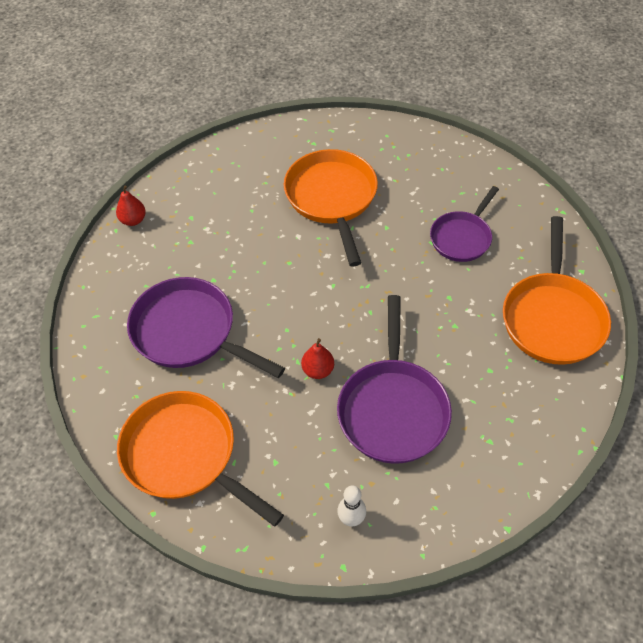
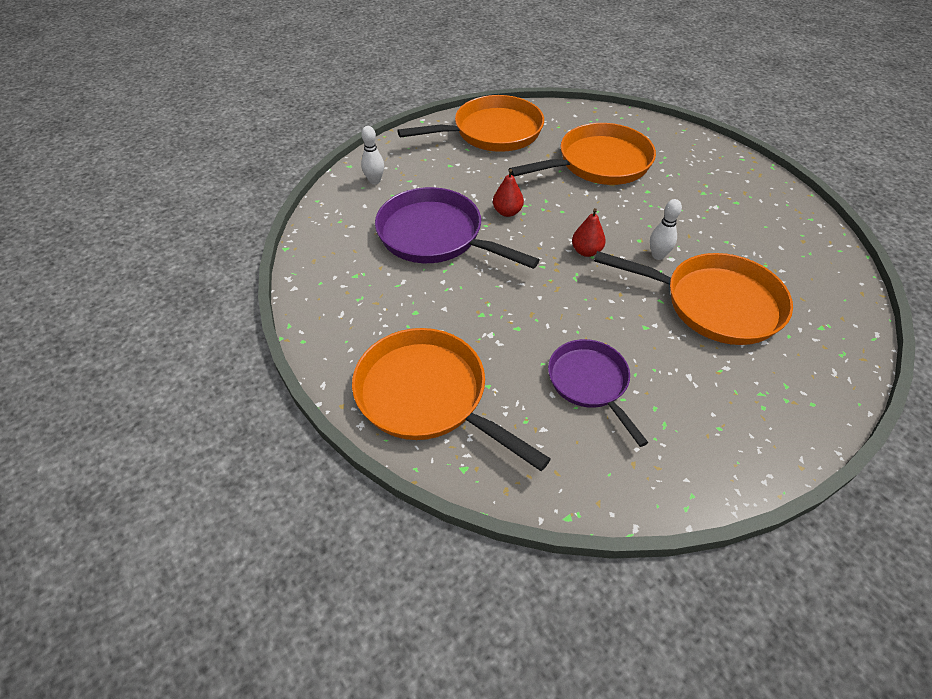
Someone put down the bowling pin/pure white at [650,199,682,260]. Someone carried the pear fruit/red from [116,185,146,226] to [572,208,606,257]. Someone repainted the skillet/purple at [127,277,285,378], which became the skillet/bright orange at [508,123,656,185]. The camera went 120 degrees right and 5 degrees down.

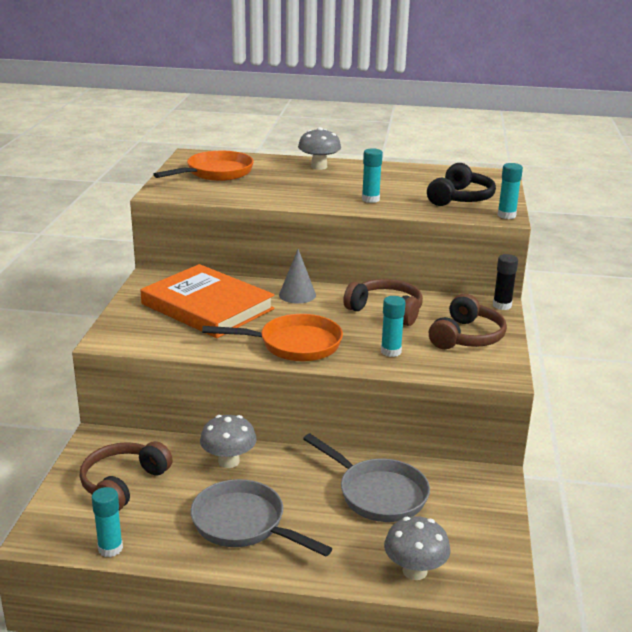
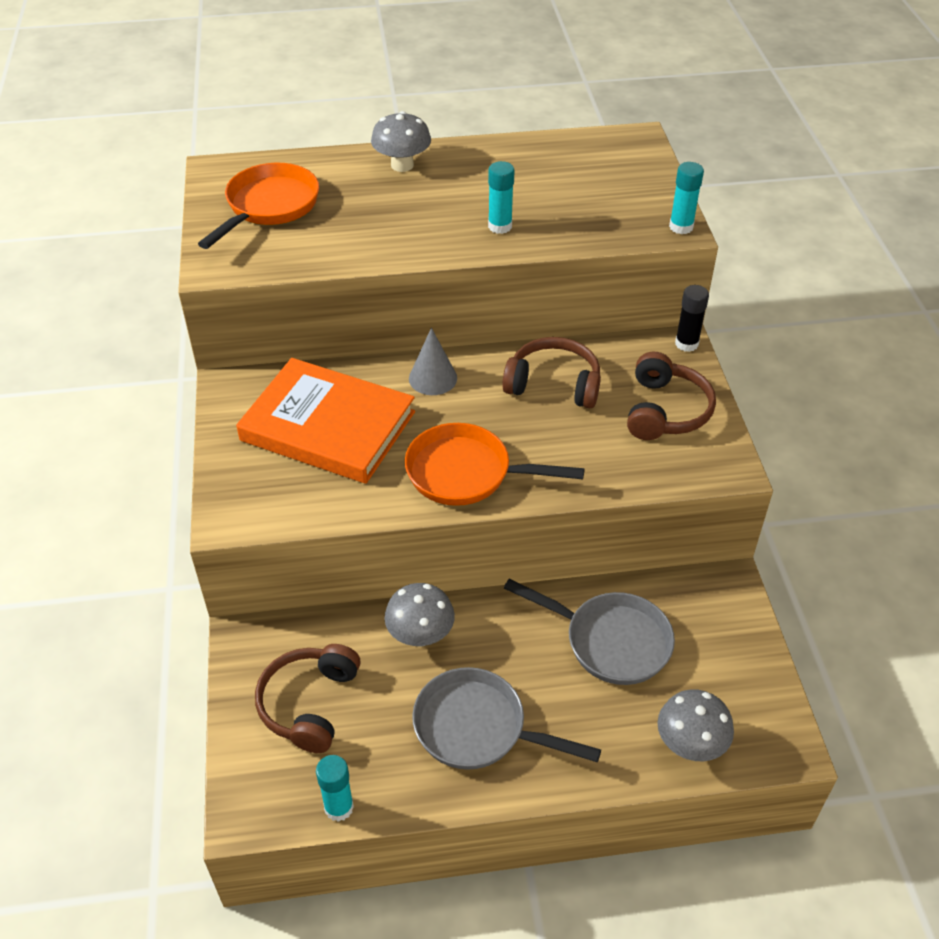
Someone took away the glue/teal at [381,296,406,357]. Someone took away the headphones/jet-black at [427,163,496,206]. Someone rotated the skillet/bright orange at [202,314,343,362] by 150 degrees counterclockwise. The camera went 15 degrees left and 20 degrees up.

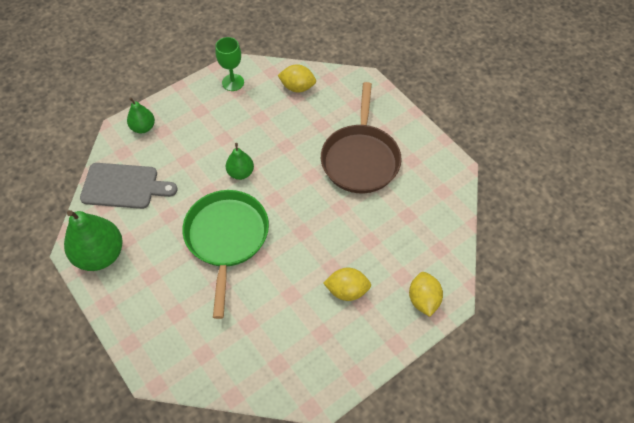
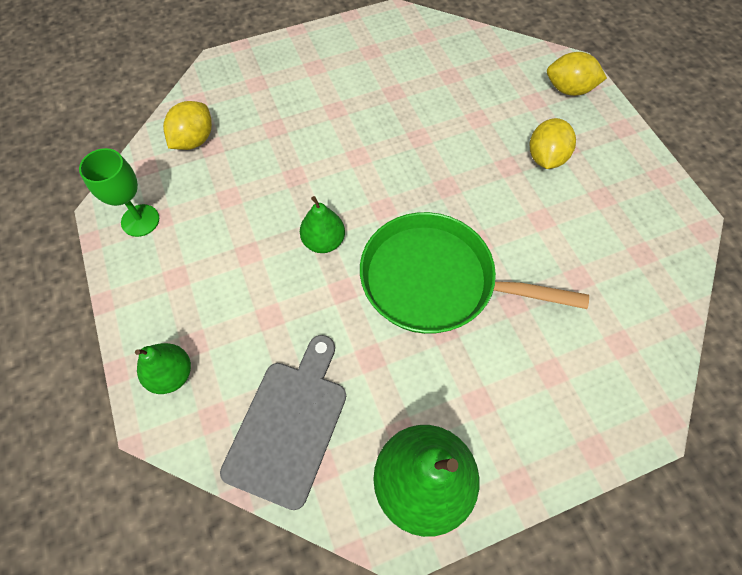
Someone took away the skillet/dark brown at [321,82,402,193]. The camera went 75 degrees left and 5 degrees up.

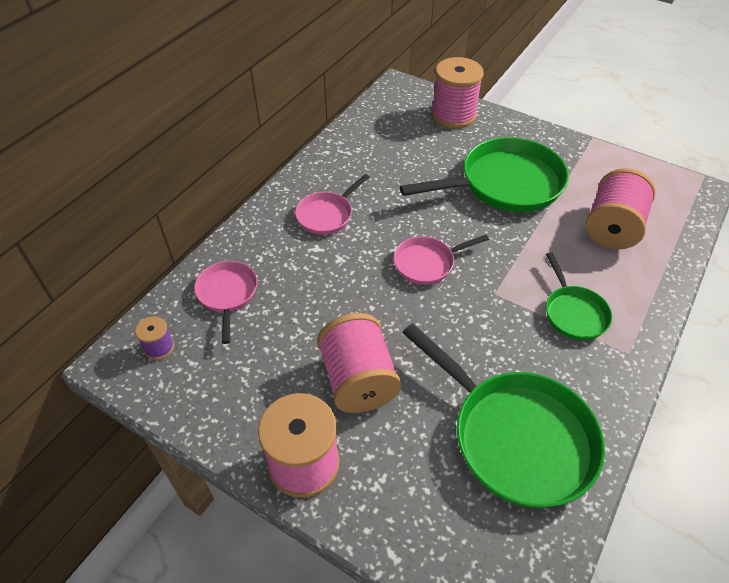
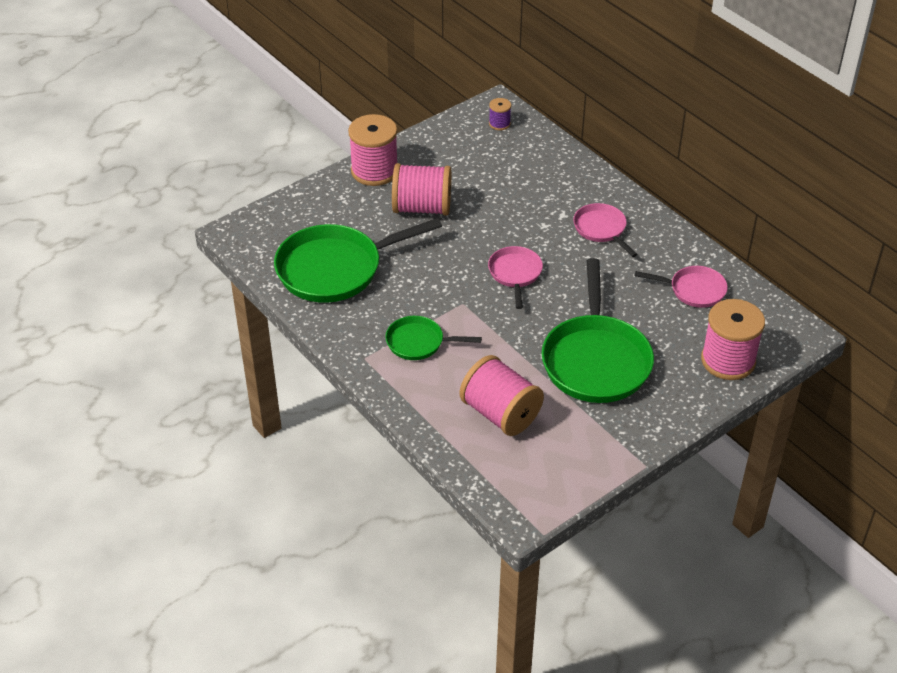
Someone carried the skillet/rose-pink from [194,261,257,344] to [635,266,728,308]. The camera went 110 degrees right and 5 degrees down.

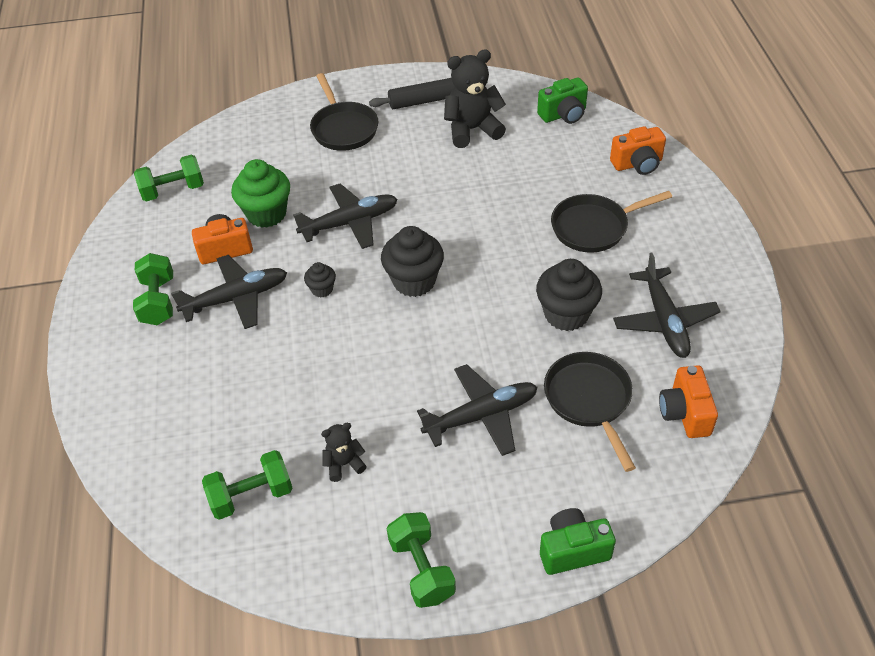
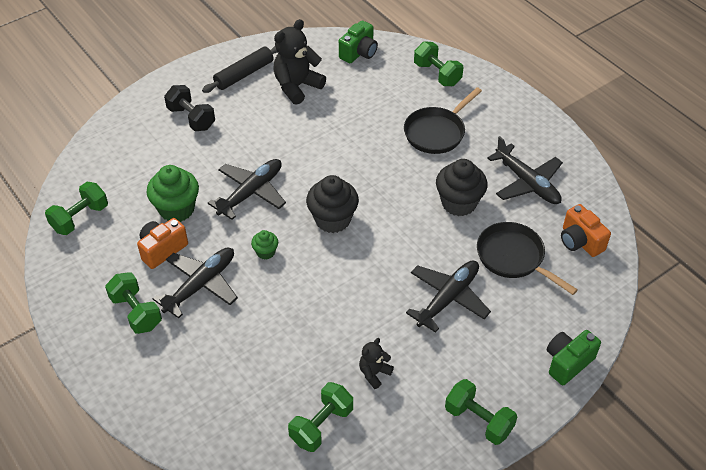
Someone swapped the skillet/jet-black at [310,73,379,151] for the dumbbell/jet-black at [164,85,215,131]. Someone swapped the compact camera/bright orange at [610,126,666,175] for the dumbbell/emerald at [414,41,463,86]. Someone repainted the cupcake/jet-black at [304,262,336,298], which became the cupcake/emerald at [251,230,278,260]. The camera went 30 degrees left and 0 degrees up.

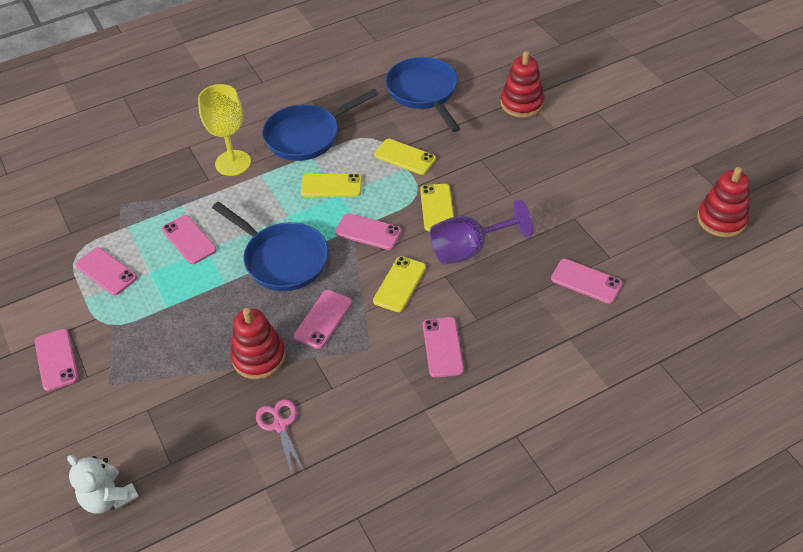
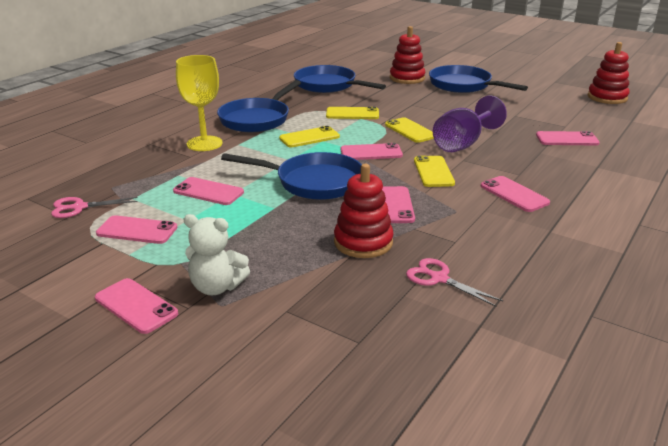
Someone put down the pair of scissors/rose-pink at [51,197,138,218]. Someone put down the skillet/royal blue at [429,65,528,93]. Someone carried the stuffed bear/pure white from [67,455,139,514] to [184,214,250,295]. The camera went 30 degrees left and 20 degrees down.

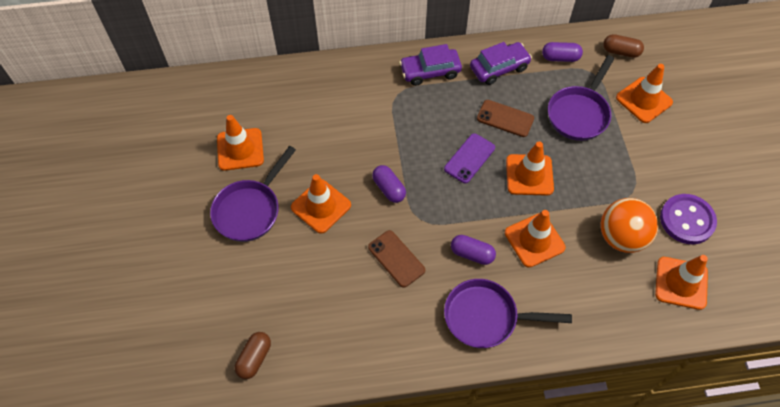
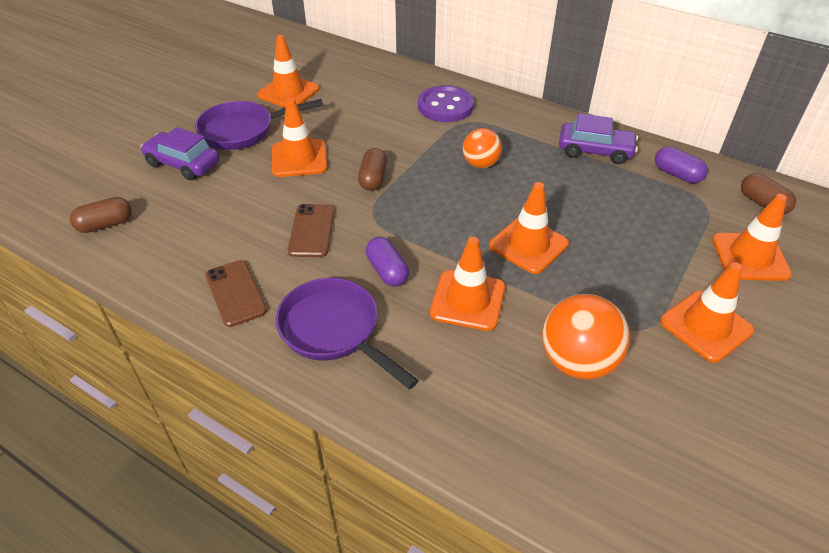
Someone took away the mobile phone/purple at [444,133,495,183]. Someone took away the skillet/purple at [548,55,614,141]. Someone put down the ball/bright orange at [463,128,502,168]. Someone carried the automobile/purple from [399,44,462,86] to [141,127,219,180]. Someone carried the mobile phone/dark brown from [477,100,534,137] to [205,260,267,327]. Someone carried the traffic cone/bright orange from [655,255,708,310] to [660,262,754,363]. Someone carried the shirt button/purple from [660,194,717,244] to [418,85,474,122]. Someone repainted the pill shape/purple at [372,165,406,203], which became the pill shape/dark brown at [358,148,387,191]. The camera went 40 degrees right and 15 degrees down.

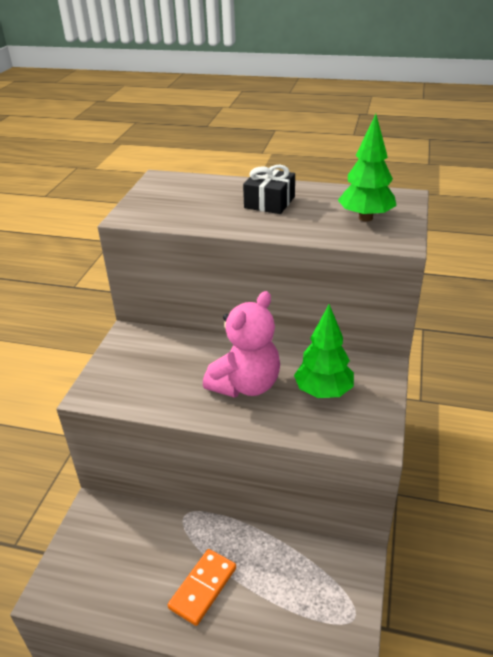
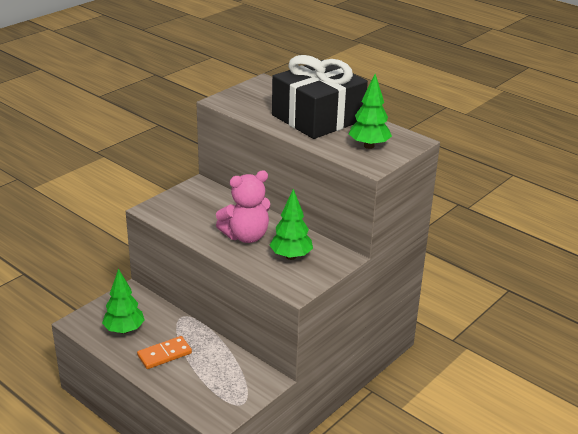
Someone put down the toy tree/emerald at [102,269,145,334]. Someone scaled the wrapped gift/jet-black at [243,165,295,214] by 2.21. The camera went 25 degrees right and 5 degrees down.

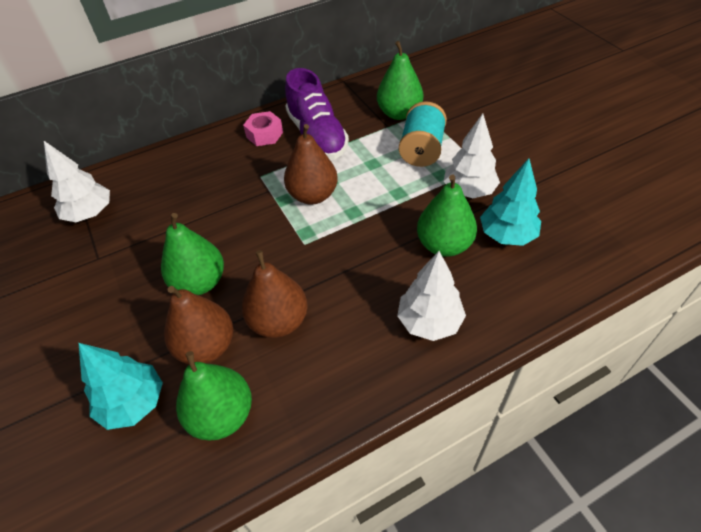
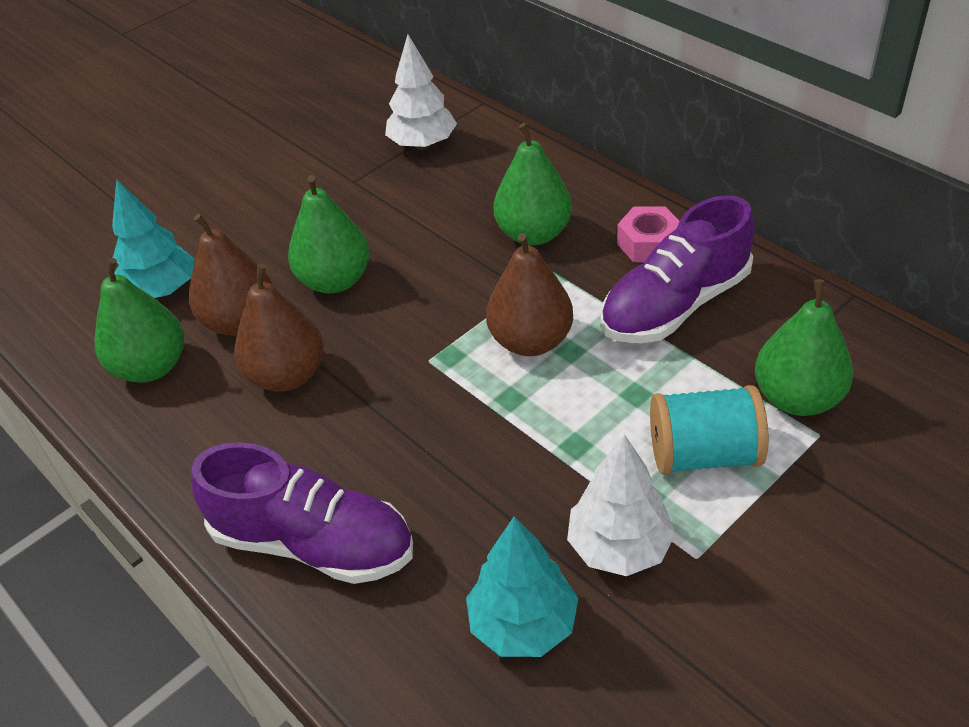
Someone carried the pear fruit/emerald from [417,175,477,257] to [493,123,572,245]. Someone swapped the toy tree/pure white at [397,251,466,341] for the lace-up shoe/purple at [191,442,413,584]. The camera went 75 degrees right and 5 degrees down.

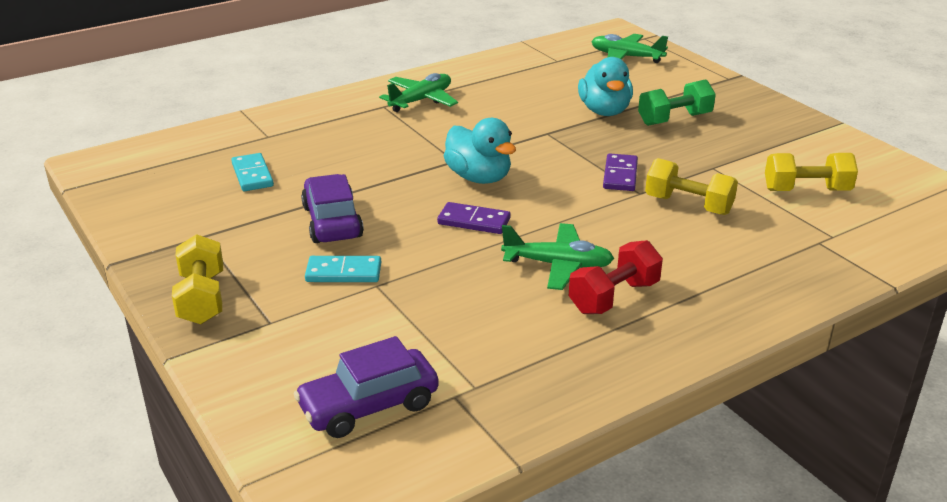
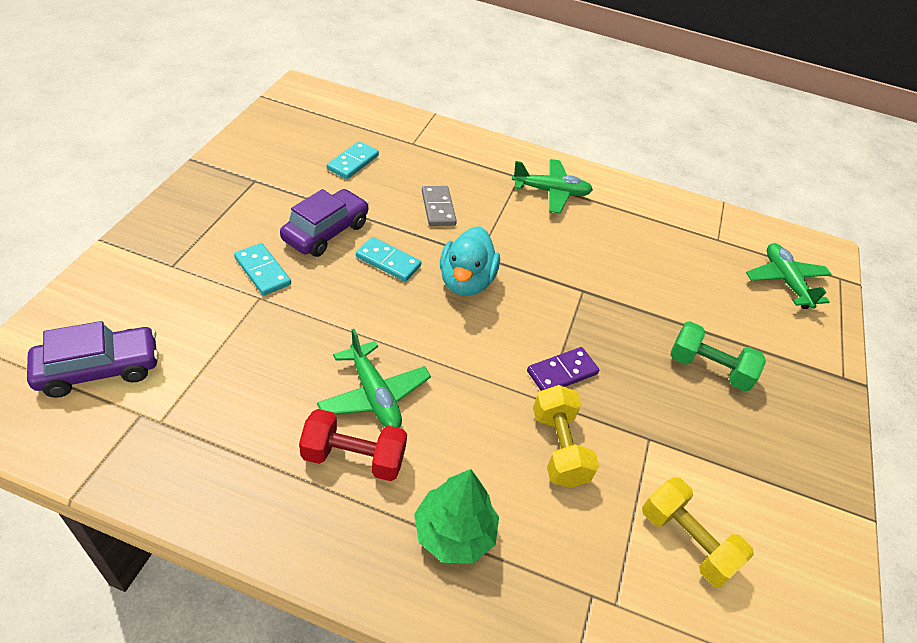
Someone took away the dumbbell/bright yellow at [172,234,223,324]. Someone took away the domino piece/purple at [437,202,510,234]. Someone took away the duck/teal at [578,57,633,116]. Someone put down the domino piece/teal at [356,237,422,282]. Someone put down the toy tree/emerald at [414,469,499,564]. Someone put down the domino piece/gray at [422,186,457,226]. Someone rotated the automobile/purple at [294,336,439,438] by 135 degrees clockwise. The camera went 45 degrees right and 15 degrees up.

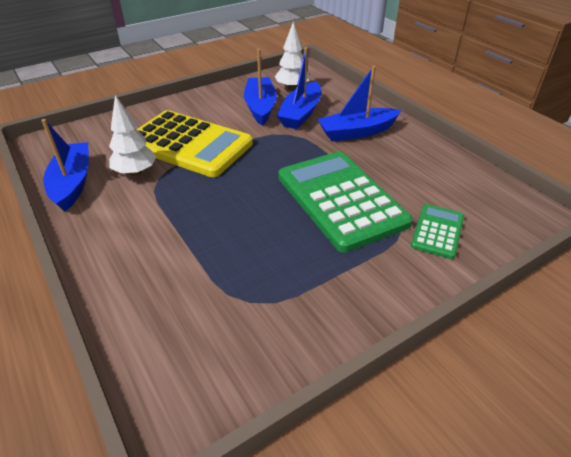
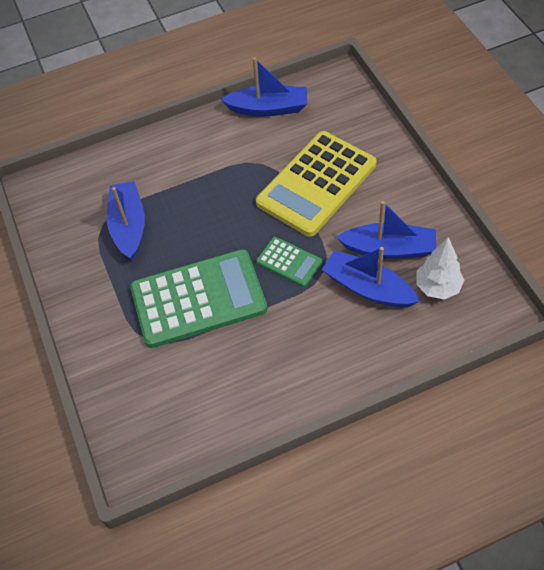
Someone took away the toy tree/pure white at [109,95,156,176]. Someone carried the toy boat/royal blue from [317,66,401,142] to [107,181,145,260]. Someone carried the adding machine/emerald from [411,204,464,259] to [256,237,322,287]. The camera went 105 degrees right and 15 degrees up.

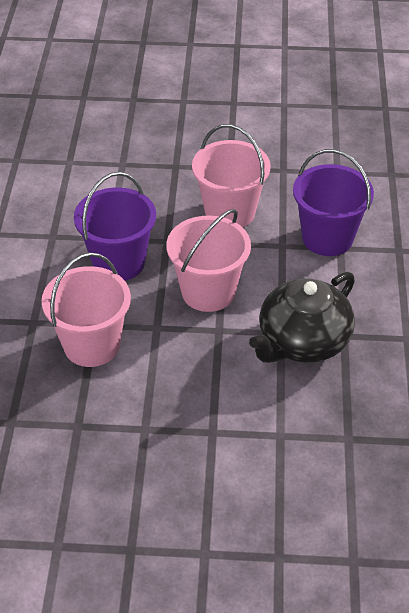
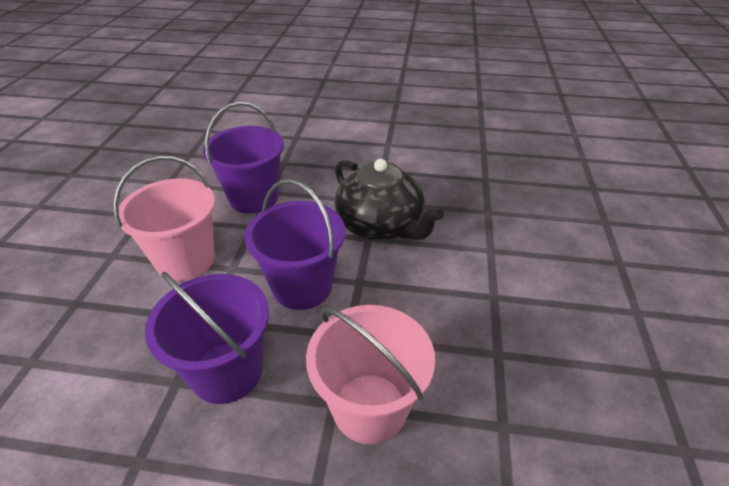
Someone repainted the pail/rose-pink at [166,209,251,312], which became the pail/purple at [244,179,345,310]. The camera went 85 degrees left and 5 degrees down.

